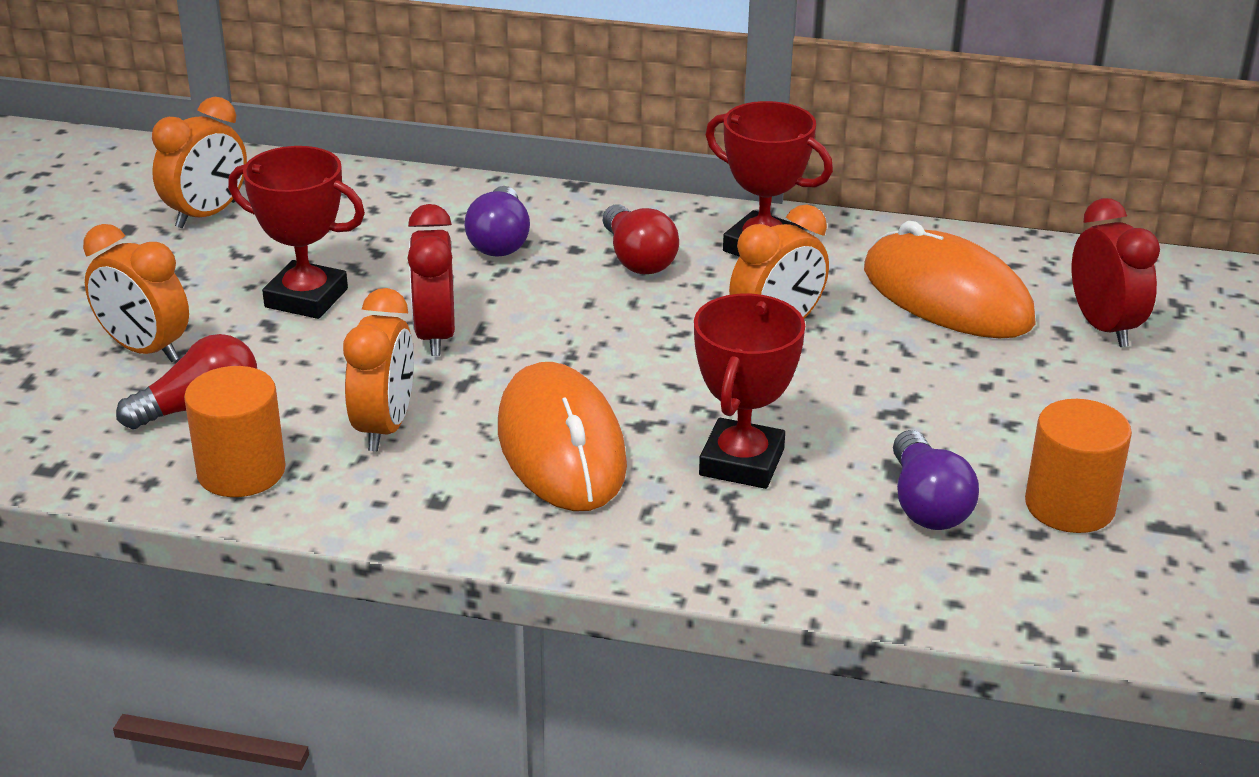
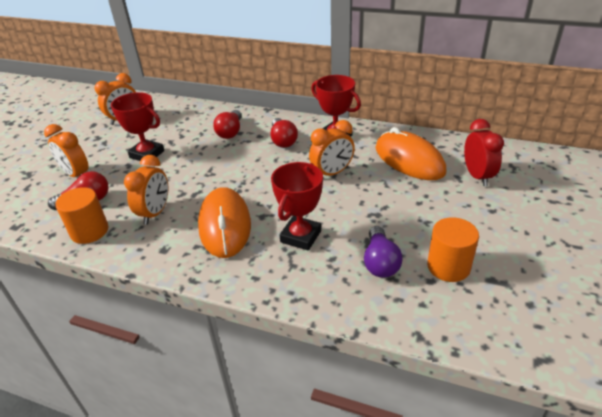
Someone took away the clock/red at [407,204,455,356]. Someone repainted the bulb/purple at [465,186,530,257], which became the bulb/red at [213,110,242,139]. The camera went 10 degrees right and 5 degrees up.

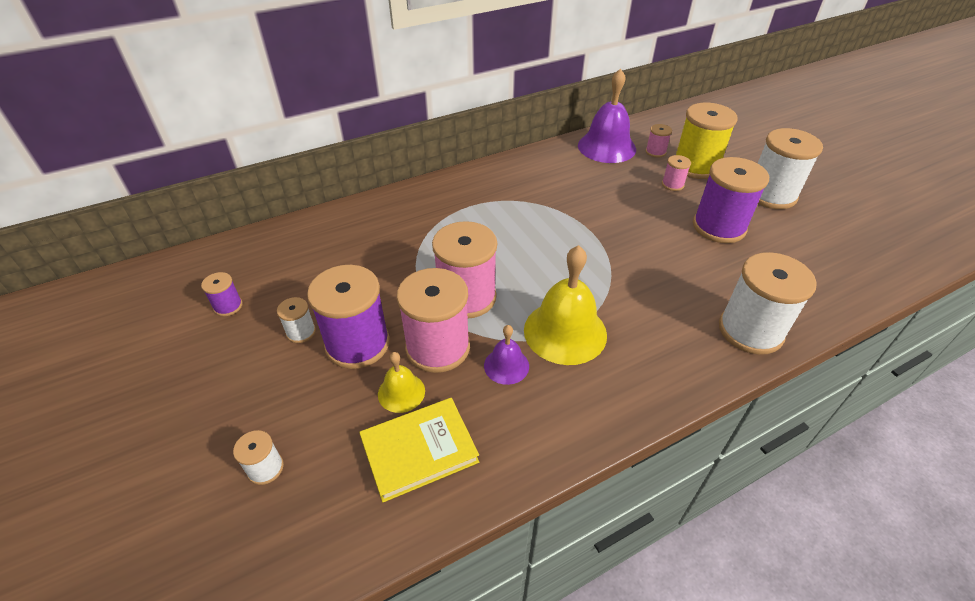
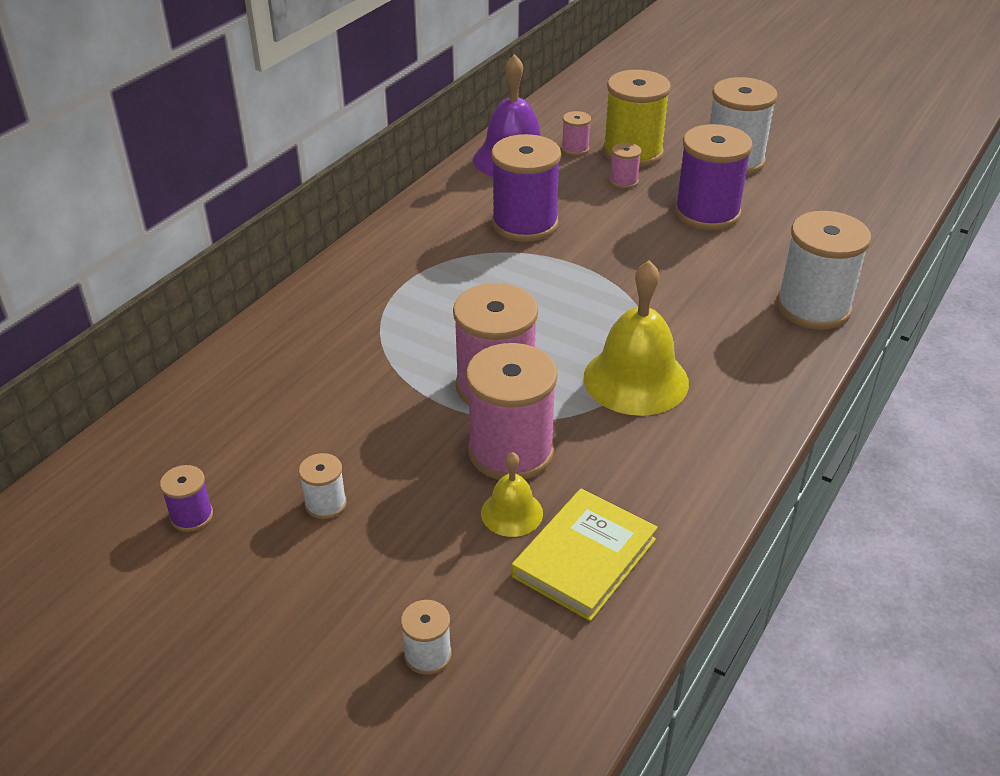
Someone took away the bell/purple at [484,325,529,385]. Someone carried the bobbin/purple from [307,265,390,369] to [491,134,561,242]. The camera went 30 degrees left and 5 degrees down.

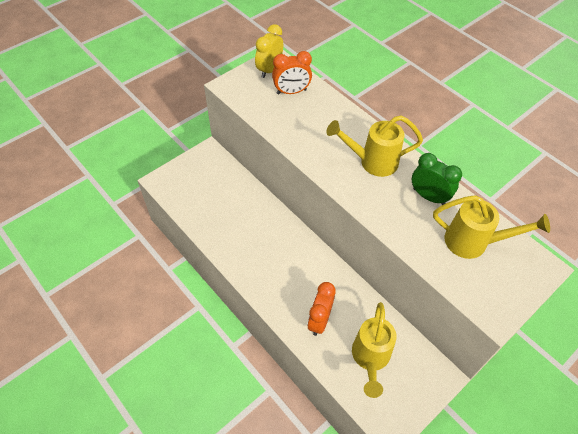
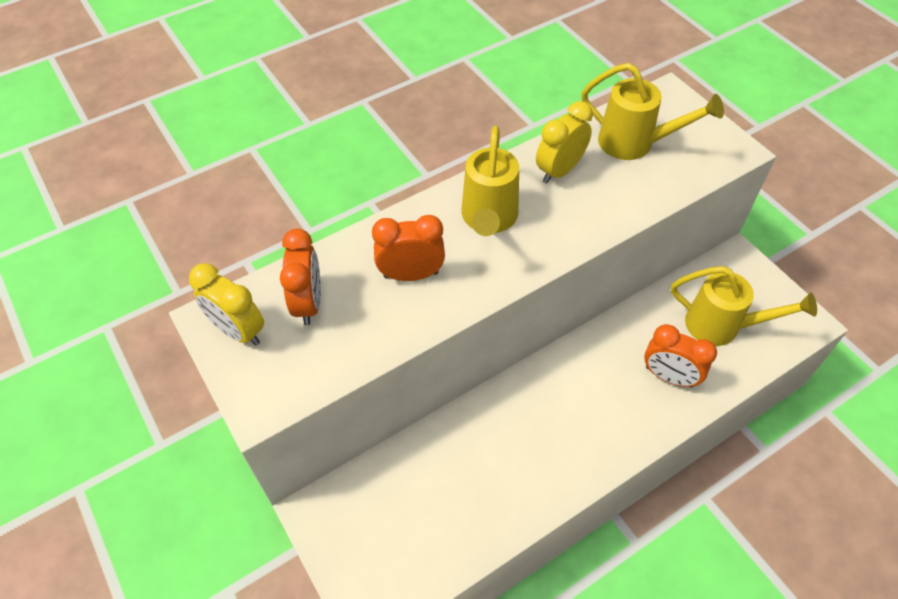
Someone put down the clock/bright orange at [372,215,445,281]. Someone repainted the clock/emerald at [412,153,462,205], which became the clock/bright yellow at [536,101,593,184]. Someone rotated the sprinkling can/bright yellow at [433,195,550,259] by 90 degrees clockwise. The camera went 80 degrees left and 0 degrees up.

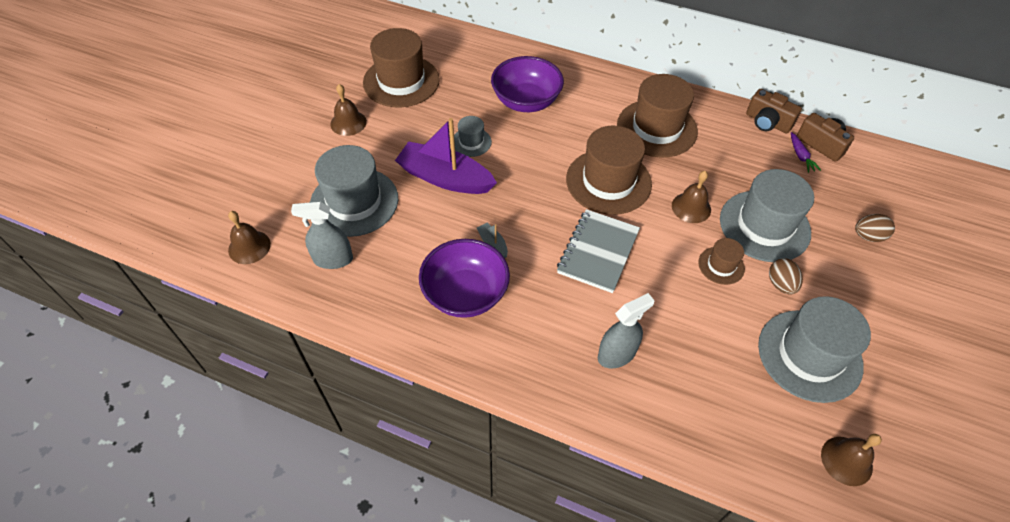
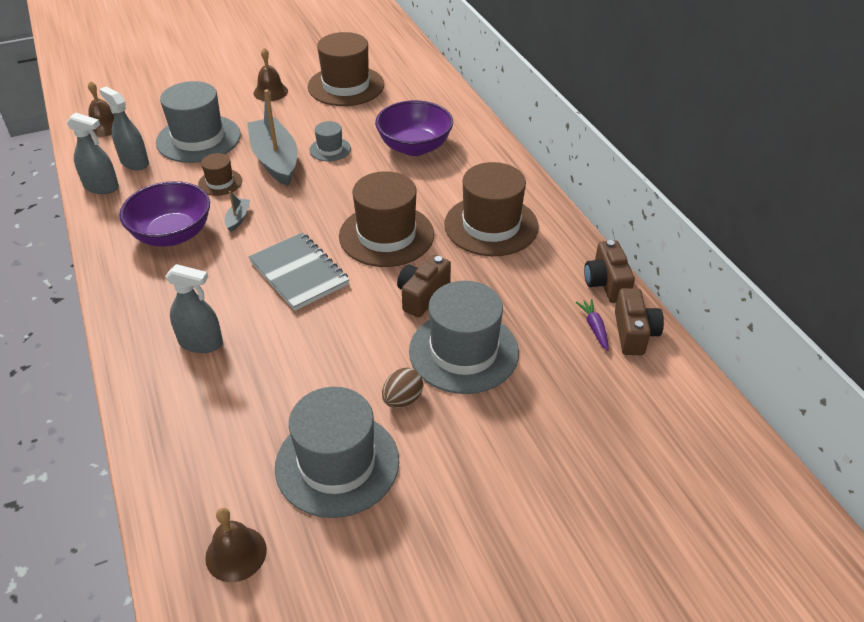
Someone took away the egg shape/dark brown at [855,214,895,242]. Someone put down the spray cleaner/gray at [66,113,119,194]. Someone carried the tall hat/dark brown from [698,238,745,285] to [198,153,242,196]. Someone swapped the bell/dark brown at [672,171,711,223] for the compact camera/dark brown at [397,255,451,317]. Someone repainted the toy boat/purple at [395,118,497,194], which became the toy boat/gray at [247,90,298,186]. Someone rotated the exercise book/gray at [557,209,640,293] by 75 degrees clockwise. Someone rotated the toy carrot/purple at [791,132,821,173] by 135 degrees clockwise. The camera went 45 degrees right and 10 degrees down.

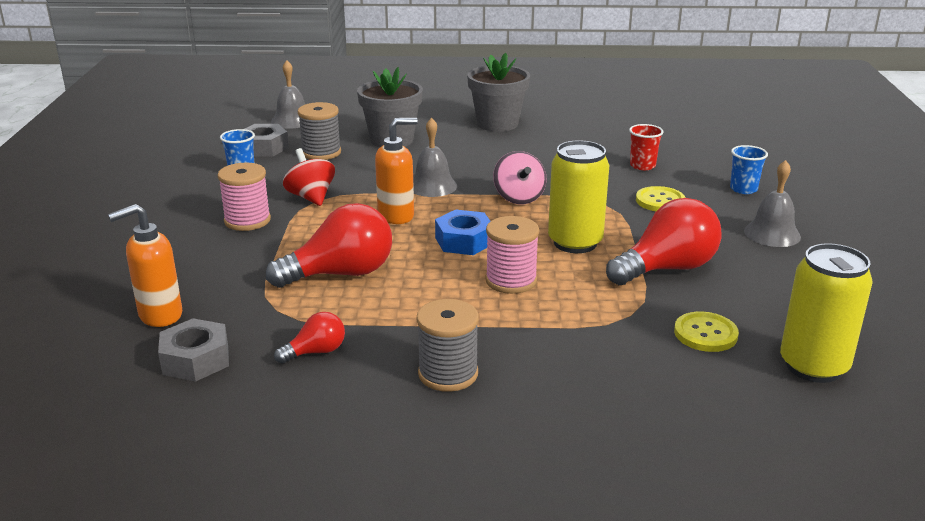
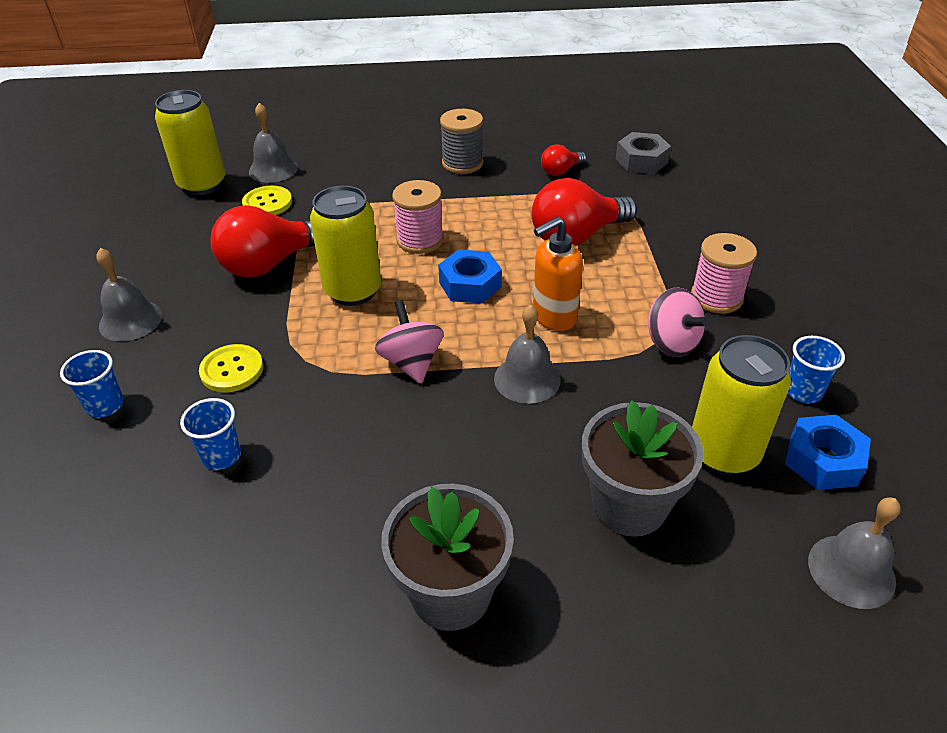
Someone took away the soap dispenser/bright orange at [108,204,182,327]. Someone put down the bell/gray at [249,103,298,183]. Someone swapped the bobbin/gray at [298,102,341,160] for the soda can/bright yellow at [692,335,791,475]. Someone repainted the hexagon nut/gray at [245,124,289,156], which became the hexagon nut/royal blue at [785,415,871,490]. Someone repainted the spinning top/red at [283,148,335,206], which became the spinning top/rose-pink at [648,288,709,357]. Someone repainted the cup/red at [629,124,664,170], which became the cup/royal blue at [180,398,241,470]. The camera went 175 degrees right and 15 degrees up.

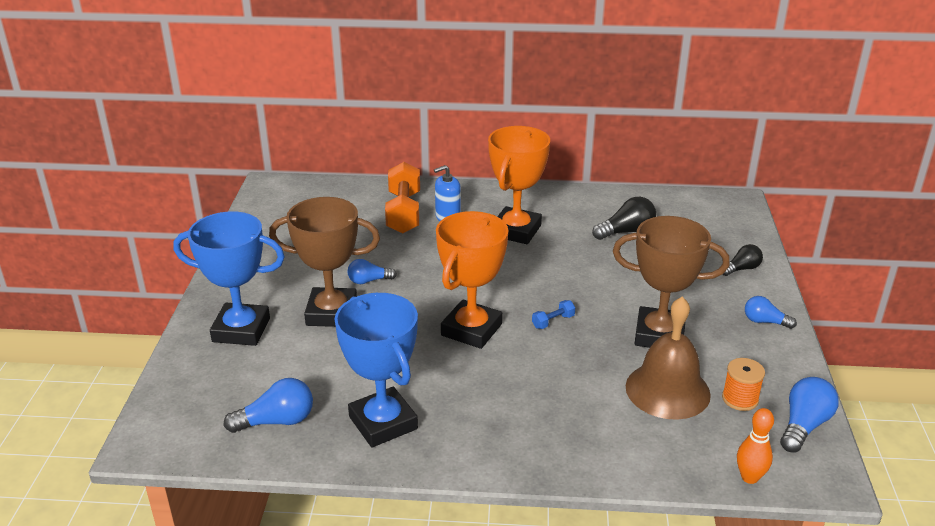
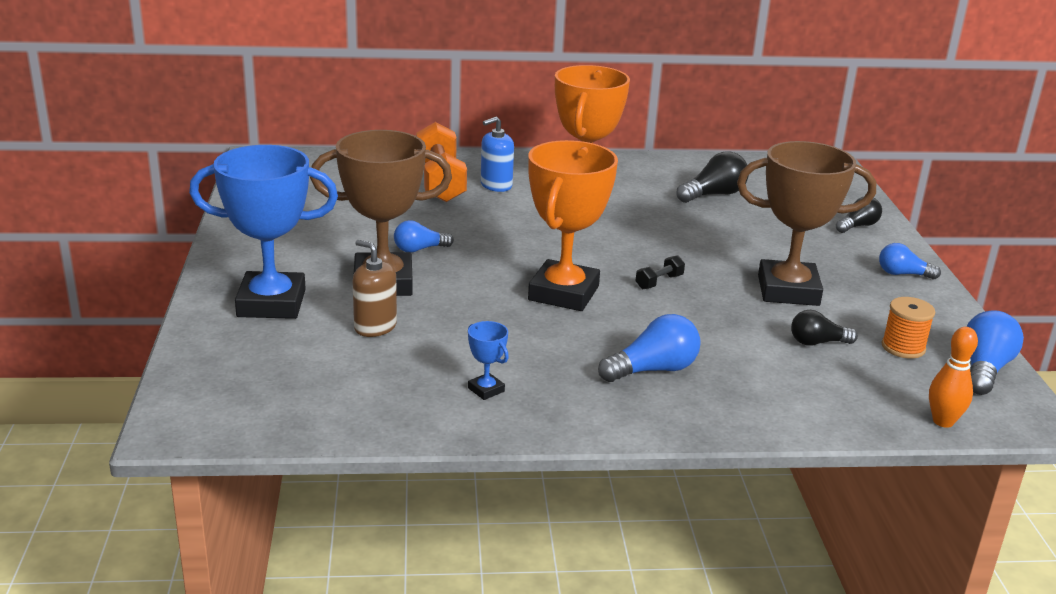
Someone put down the soap dispenser/dark brown at [353,240,397,337]. Someone carried the bulb/royal blue from [224,378,313,433] to [598,314,701,382]. Someone swapped the bell/dark brown at [626,297,711,420] for the bulb/jet-black at [791,310,858,346]. Someone repainted the dumbbell/royal blue at [532,300,575,329], which became the dumbbell/jet-black at [636,255,685,289]. Someone scaled the prize cup/royal blue at [335,293,418,447] by 0.40. The camera went 10 degrees left and 5 degrees down.

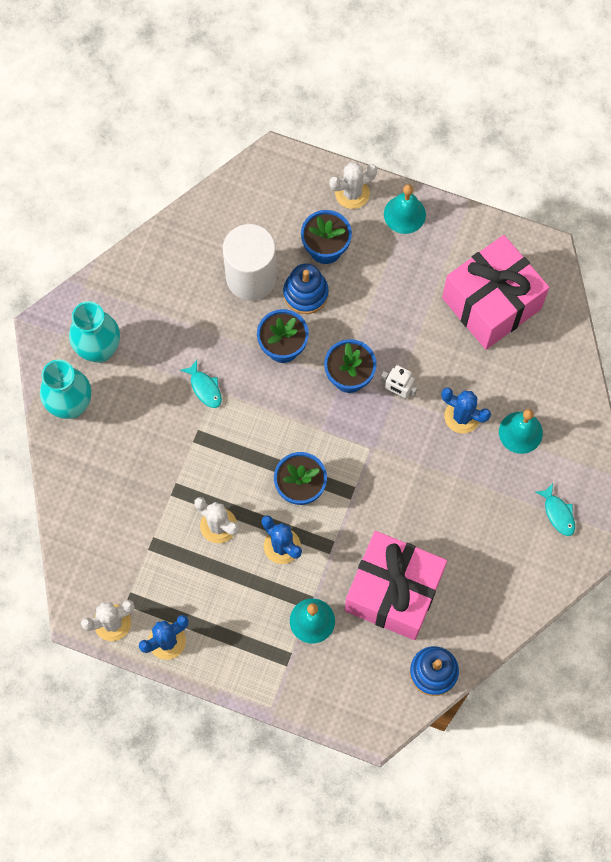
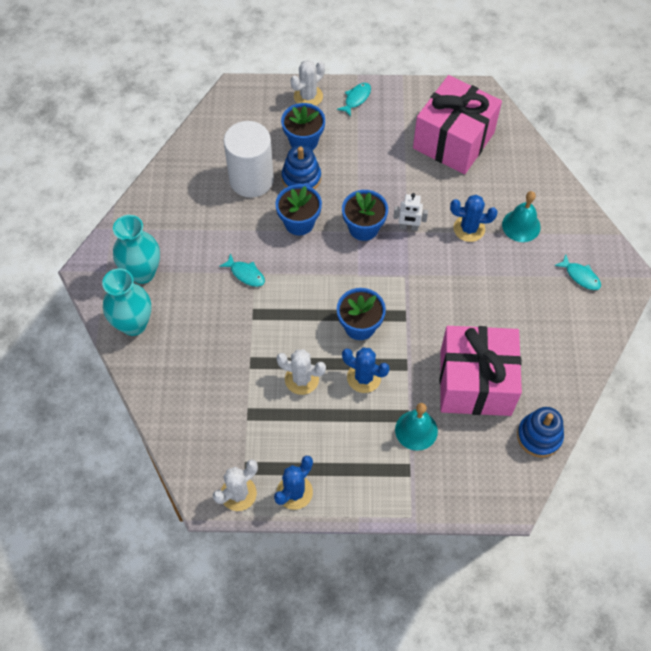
Someone swapped the bell/teal at [384,184,426,234] for the toy fish/teal at [337,83,371,117]. The camera went 20 degrees left and 10 degrees down.

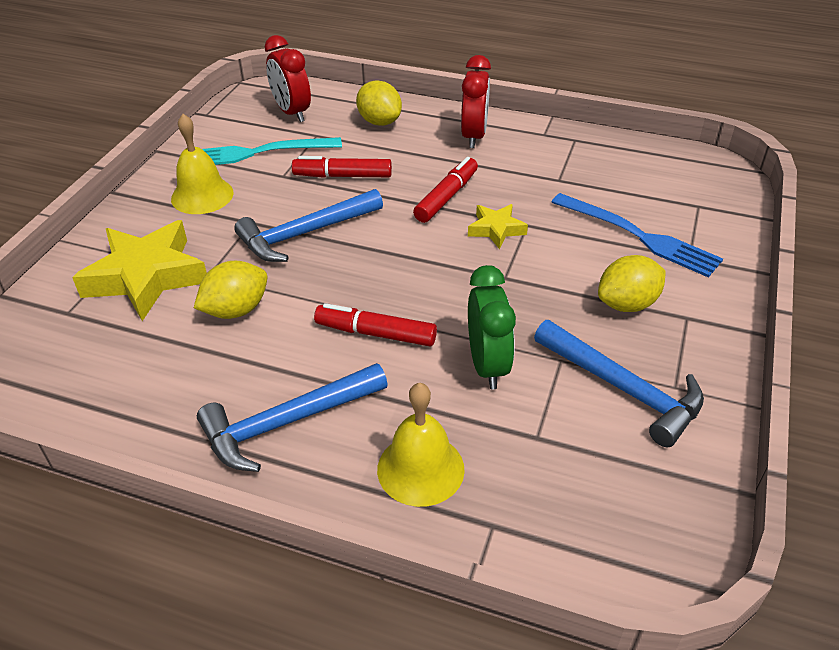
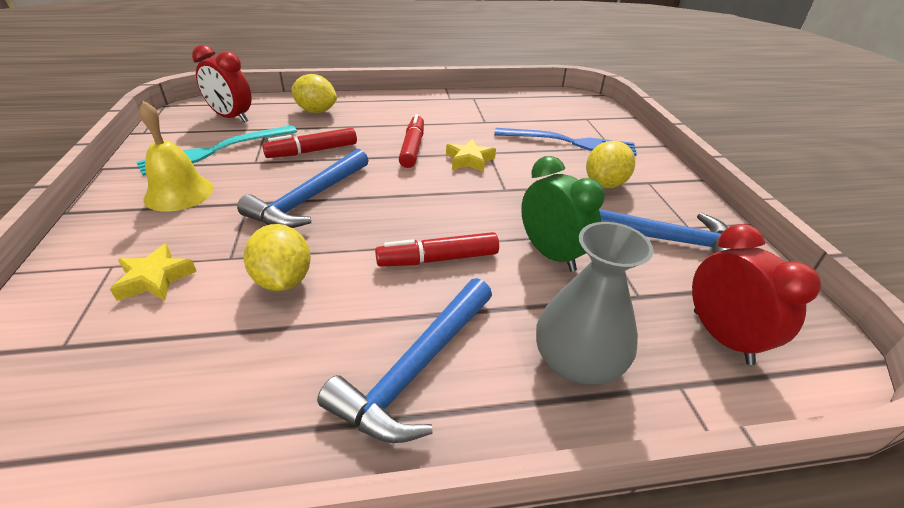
Someone carried the clock/red from [461,55,491,148] to [692,224,821,365]. Someone swapped the bell/bright yellow at [377,383,465,507] for the tall vase/gray at [536,222,654,385]. Someone rotated the toy lemon/bright yellow at [194,261,267,319] by 45 degrees counterclockwise. Someone scaled the star/bright yellow at [72,220,207,321] by 0.51. The camera went 30 degrees left and 5 degrees down.

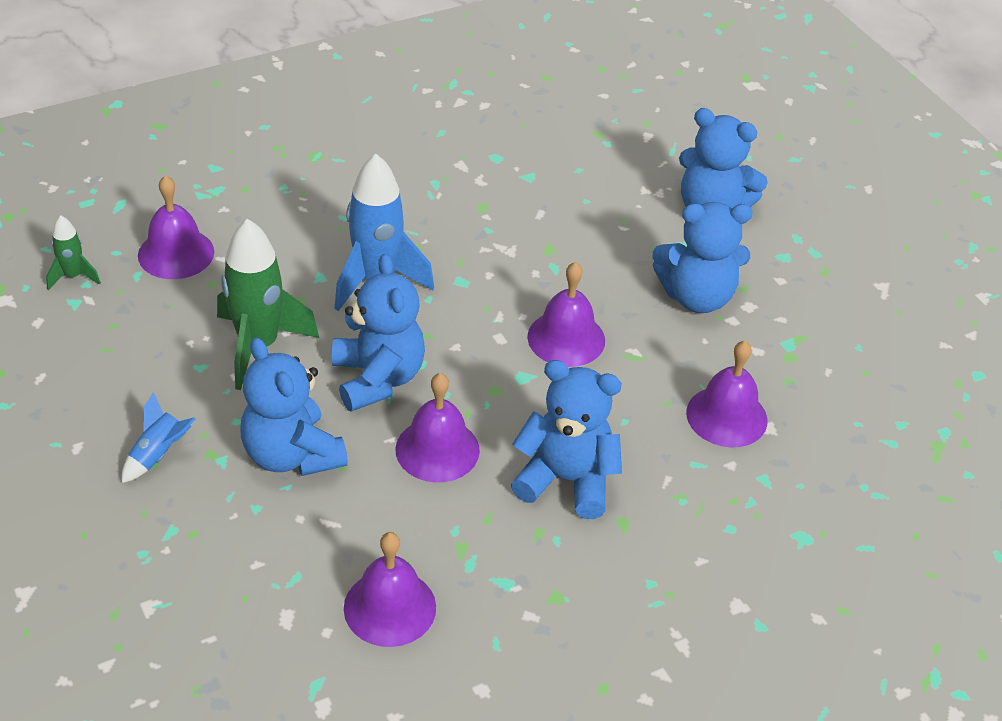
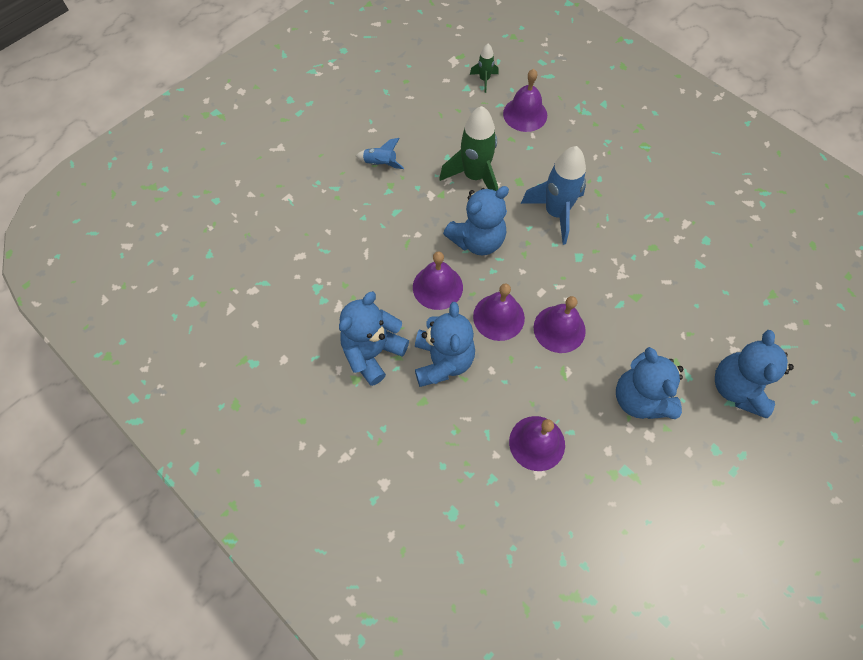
Someone carried the stuffed bear/royal blue from [240,338,348,476] to [339,291,409,386]. Someone carried the bell/purple from [344,532,436,647] to [473,284,525,341]. The camera went 75 degrees right and 20 degrees up.

